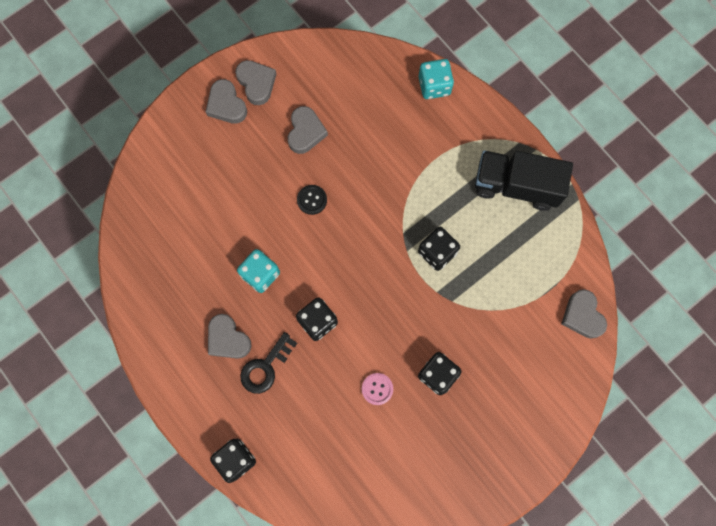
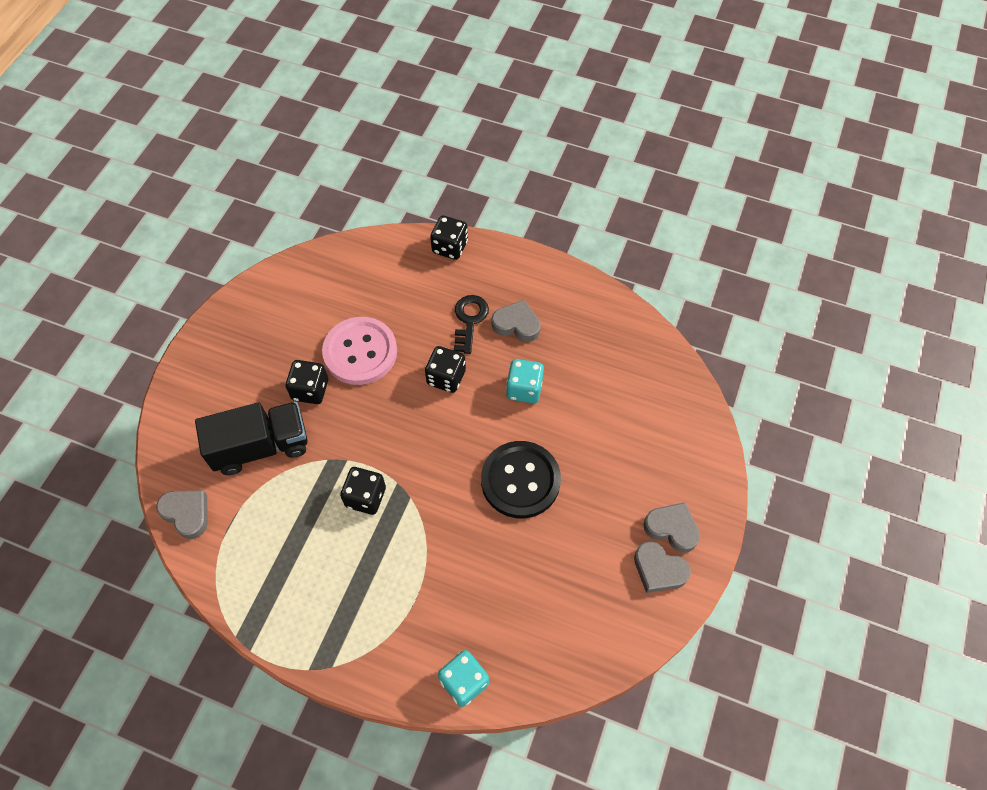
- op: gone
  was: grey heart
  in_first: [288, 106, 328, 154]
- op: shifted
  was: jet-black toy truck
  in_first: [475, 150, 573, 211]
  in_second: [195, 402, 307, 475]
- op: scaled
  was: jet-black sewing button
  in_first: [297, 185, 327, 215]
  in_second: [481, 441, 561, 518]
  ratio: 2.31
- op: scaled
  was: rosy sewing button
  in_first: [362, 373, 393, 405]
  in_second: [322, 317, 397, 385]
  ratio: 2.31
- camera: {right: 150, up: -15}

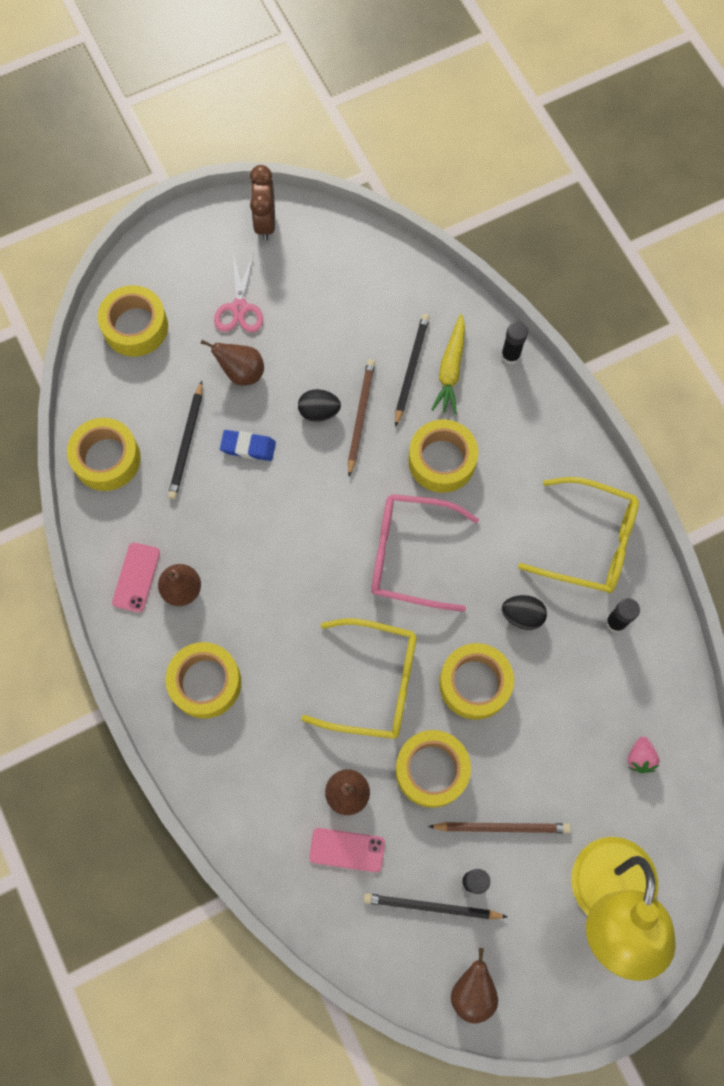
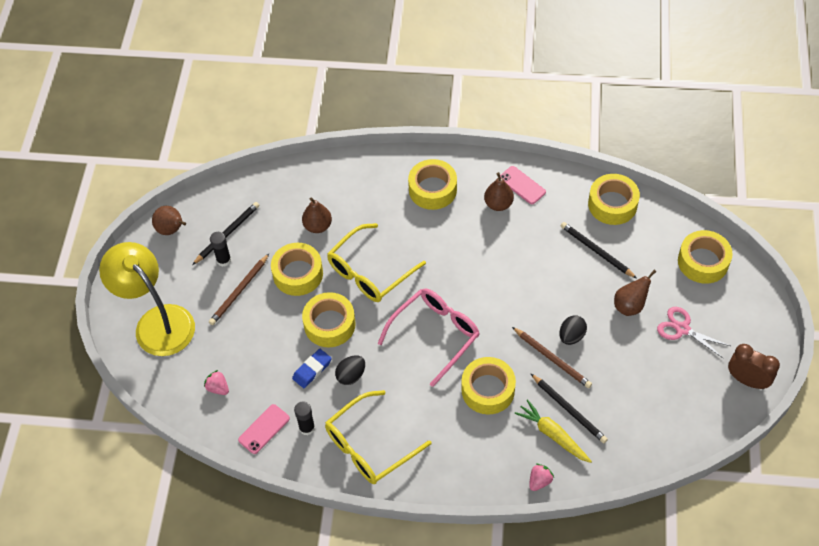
- op: swapped
  was: jet-black stick of glue
  now: rosy toy strawberry
  in_first: [501, 322, 528, 365]
  in_second: [529, 464, 554, 491]
- op: shifted
  was: blue pencil eraser
  in_first: [220, 430, 276, 461]
  in_second: [292, 349, 332, 388]
- op: shifted
  was: rosy phone
  in_first: [309, 828, 385, 872]
  in_second: [238, 404, 290, 454]
- camera: {right: 125, up: -15}

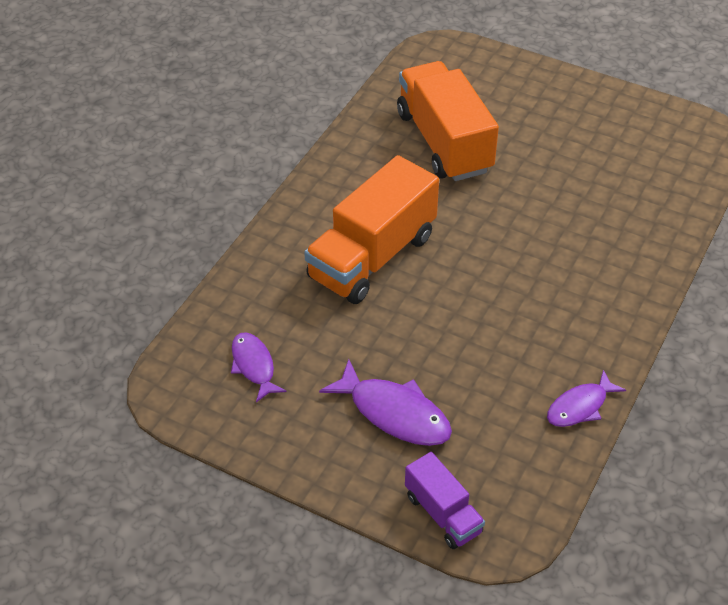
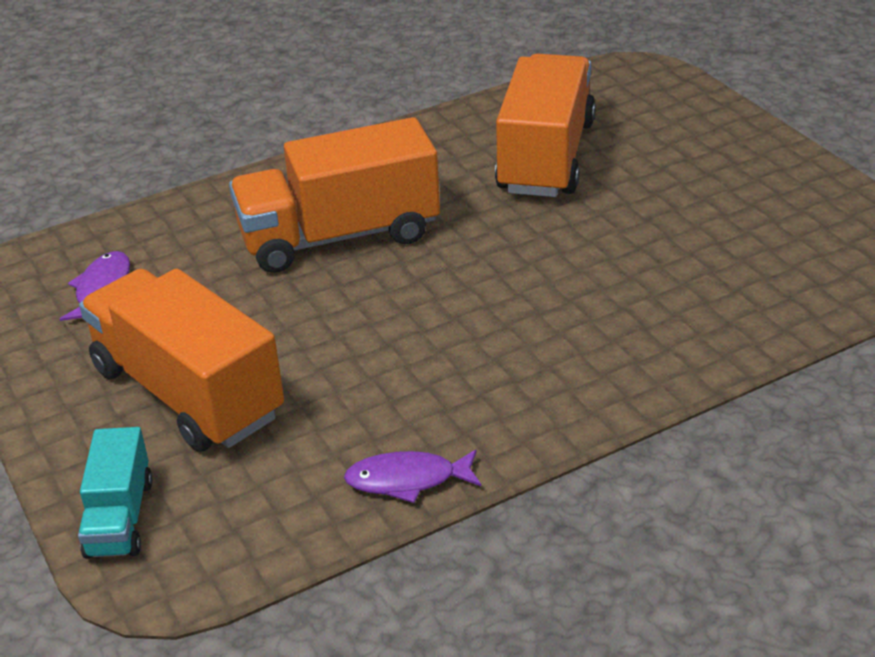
- op: swapped
  was: royal purple fish figure
  now: orange toy truck
  in_first: [319, 359, 452, 446]
  in_second: [79, 268, 284, 452]
- op: repainted
  was: royal purple toy truck
  now: teal toy truck
  in_first: [405, 452, 485, 549]
  in_second: [78, 427, 153, 559]
- camera: {right: 35, up: -10}

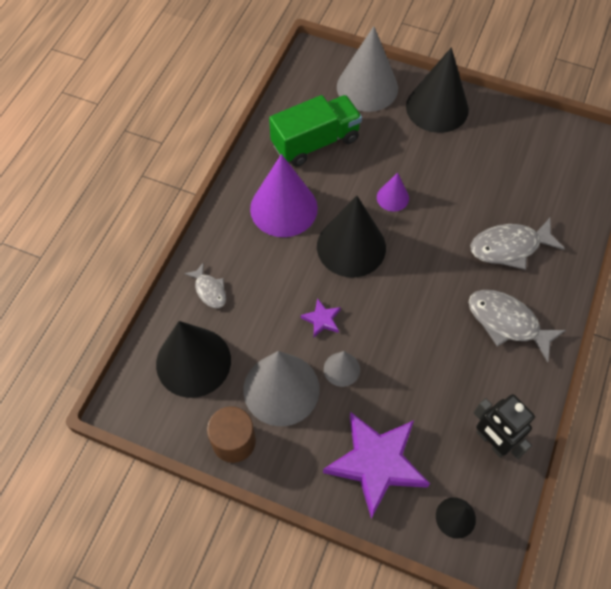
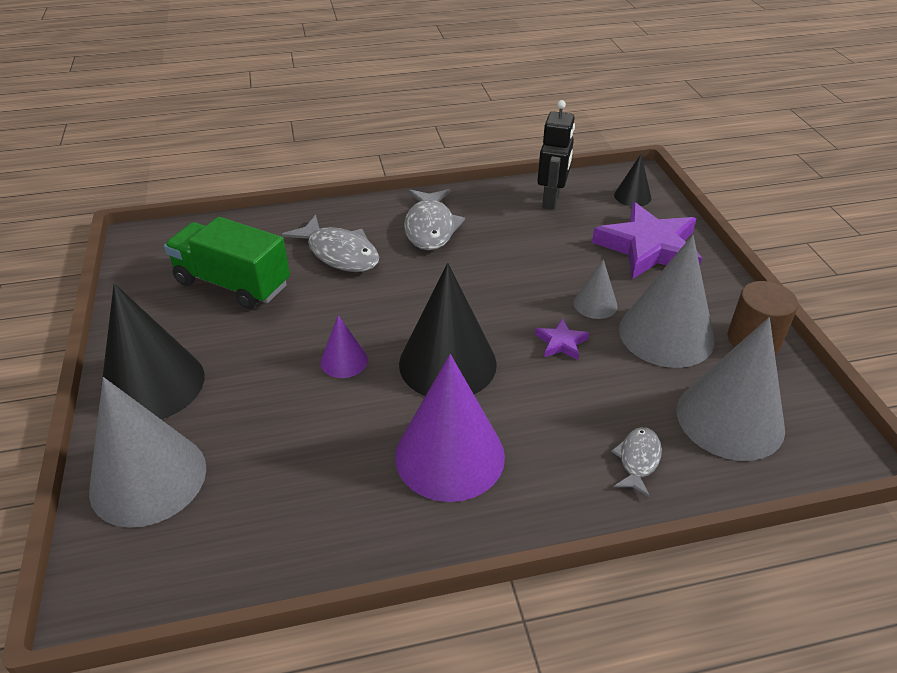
- op: shifted
  was: leaf-green toy truck
  in_first: [269, 95, 362, 166]
  in_second: [164, 217, 290, 309]
- op: repainted
  was: jet-black cone
  now: grey cone
  in_first: [156, 321, 231, 398]
  in_second: [677, 317, 785, 461]
- camera: {right: -125, up: -20}

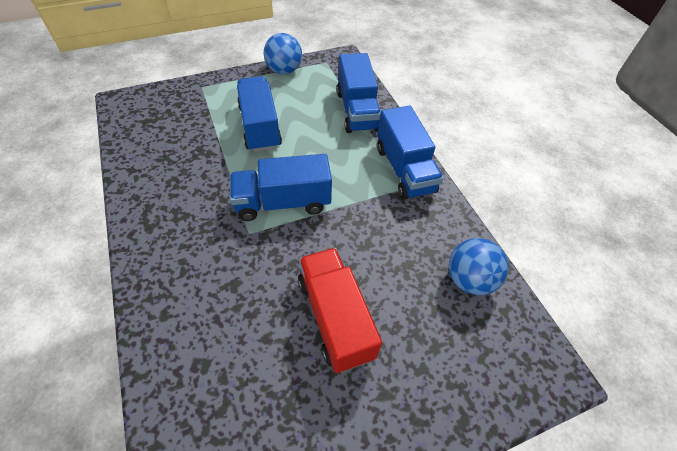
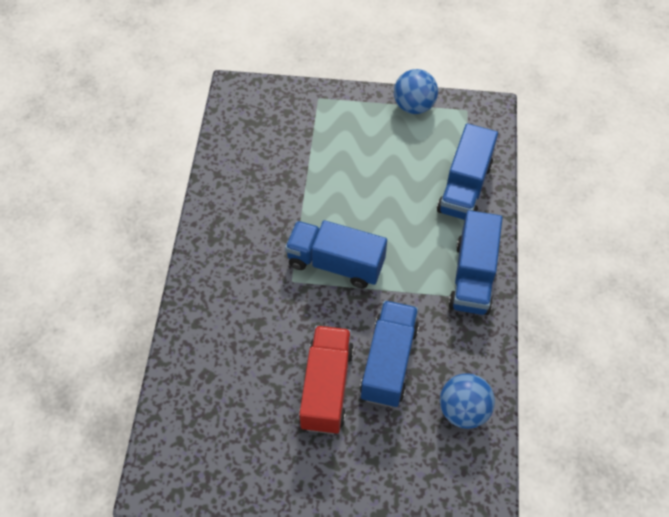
- op: shifted
  was: blue toy truck
  in_first: [237, 76, 282, 152]
  in_second: [360, 300, 419, 408]
- camera: {right: 30, up: 5}

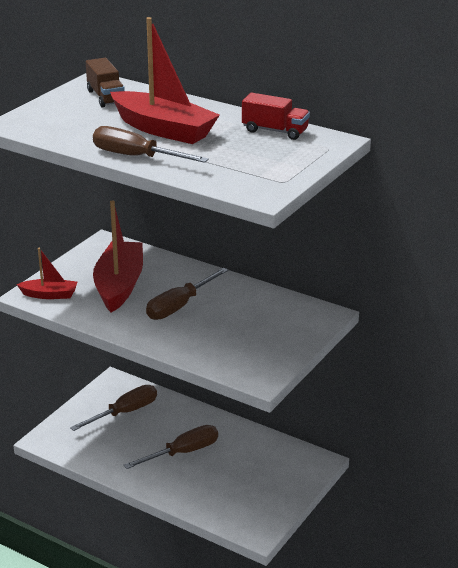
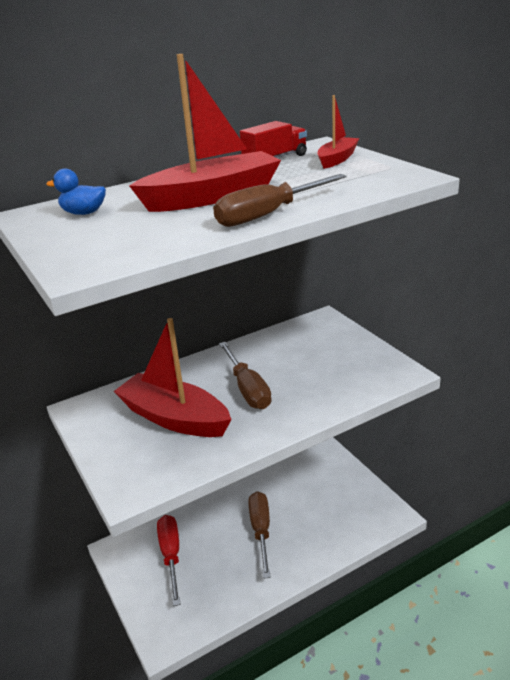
- op: swapped
  was: dark brown toy truck
  now: blue duck
  in_first: [86, 58, 125, 108]
  in_second: [46, 168, 106, 215]
- op: shifted
  was: red toy boat
  in_first: [17, 248, 77, 299]
  in_second: [317, 95, 359, 169]
- op: repainted
  was: dark brown flat screwdriver
  now: red flat screwdriver
  in_first: [70, 385, 157, 431]
  in_second: [157, 515, 181, 606]
- camera: {right: -60, up: 0}

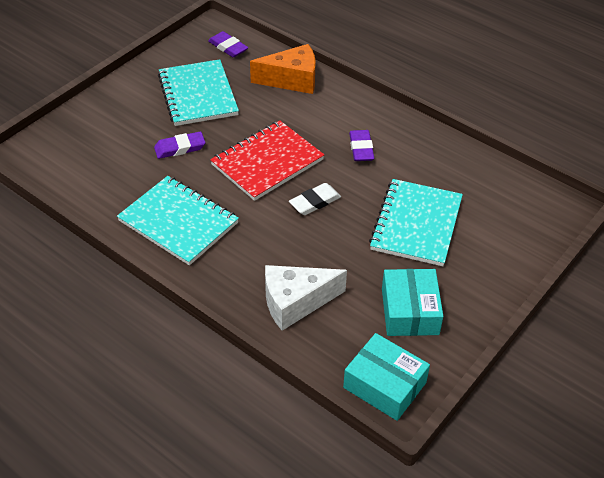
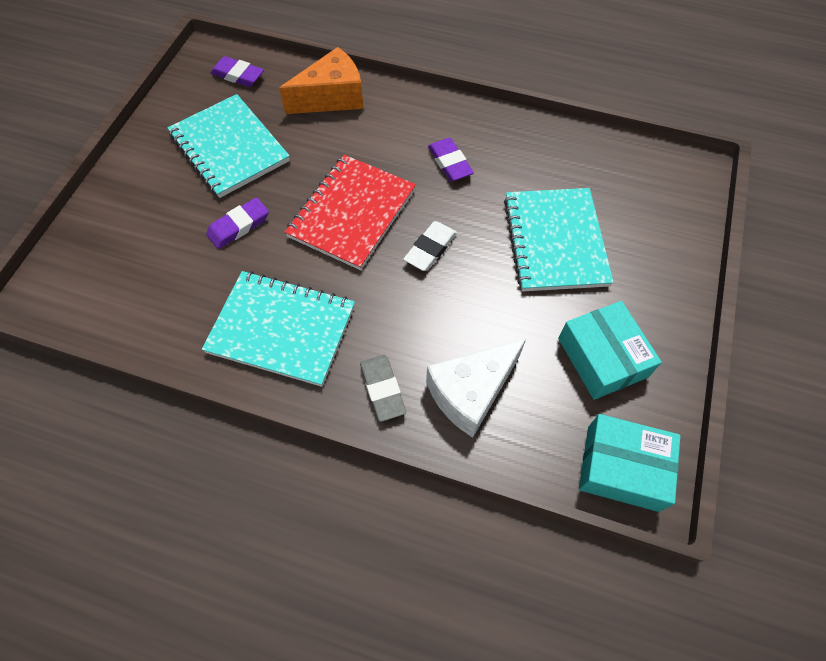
- op: new
  now: grey pencil eraser
  in_second: [360, 355, 406, 422]
- camera: {right: -20, up: 15}

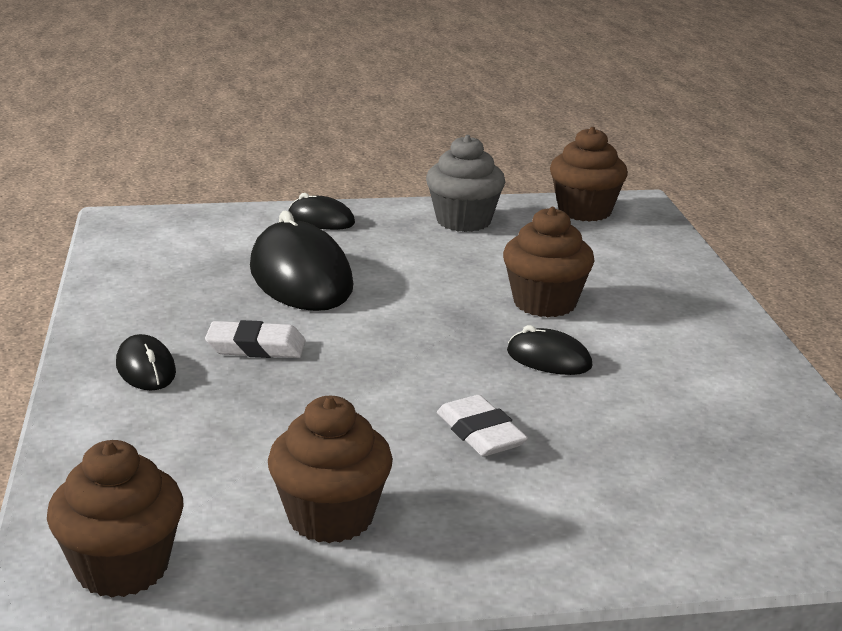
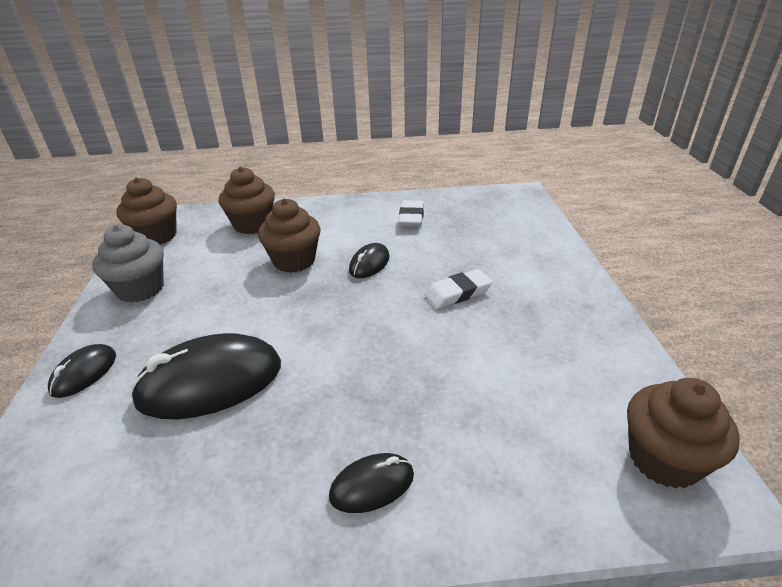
- op: shifted
  was: white pencil eraser
  in_first: [205, 320, 306, 358]
  in_second: [398, 200, 424, 227]
- op: shifted
  was: dark brown muffin
  in_first: [268, 396, 393, 543]
  in_second: [219, 167, 275, 234]
- camera: {right: -85, up: 10}

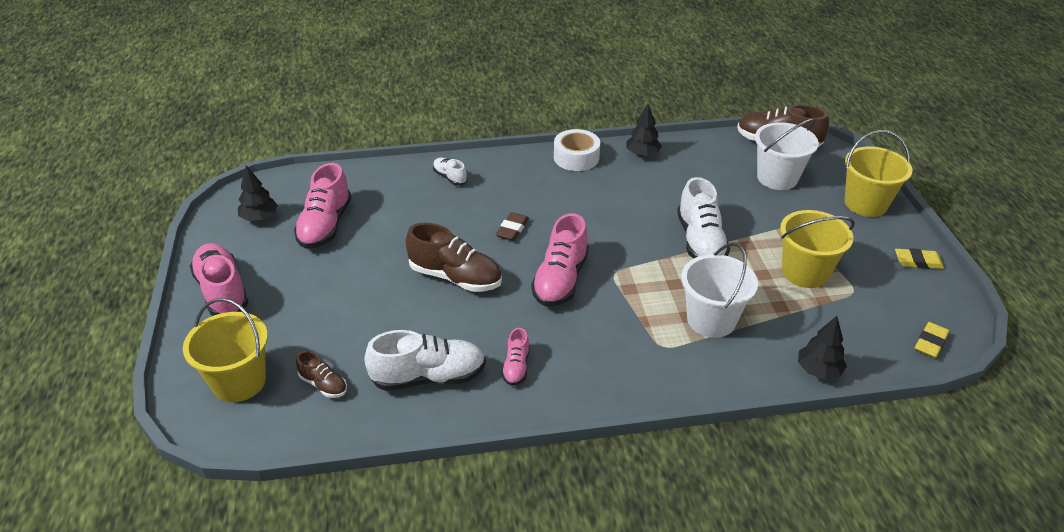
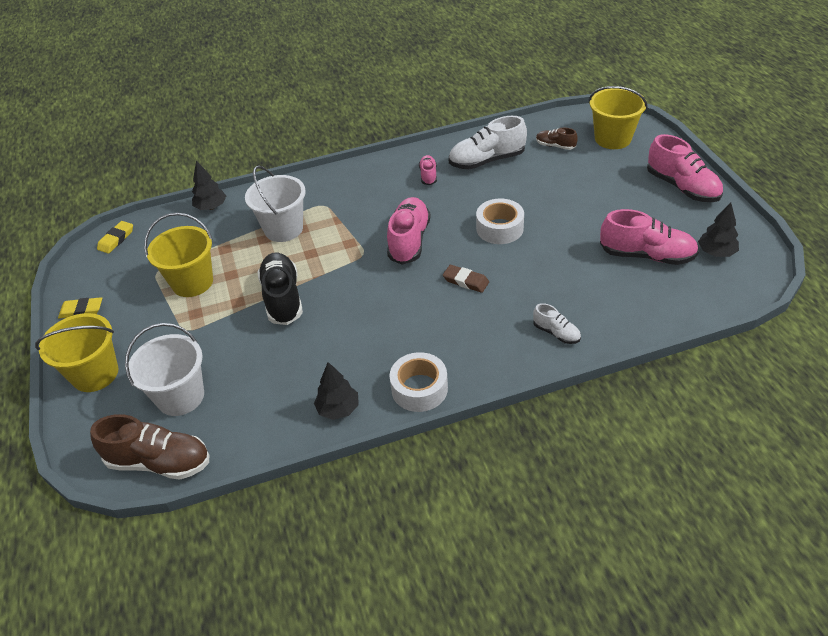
- op: rotated
  was: rosy shoe
  in_first: [294, 163, 352, 249]
  in_second: [600, 209, 699, 265]
  clockwise: 105
- op: repainted
  was: white shoe
  now: jet-black shoe
  in_first: [677, 177, 730, 259]
  in_second: [257, 252, 303, 325]
- op: rotated
  was: dark brown pencil eraser
  in_first: [495, 212, 529, 241]
  in_second: [443, 265, 489, 293]
  clockwise: -75
- op: swapped
  was: dark brown shoe
  now: white roll of tape
  in_first: [405, 223, 502, 292]
  in_second: [476, 199, 524, 244]
- camera: {right: 175, up: 5}

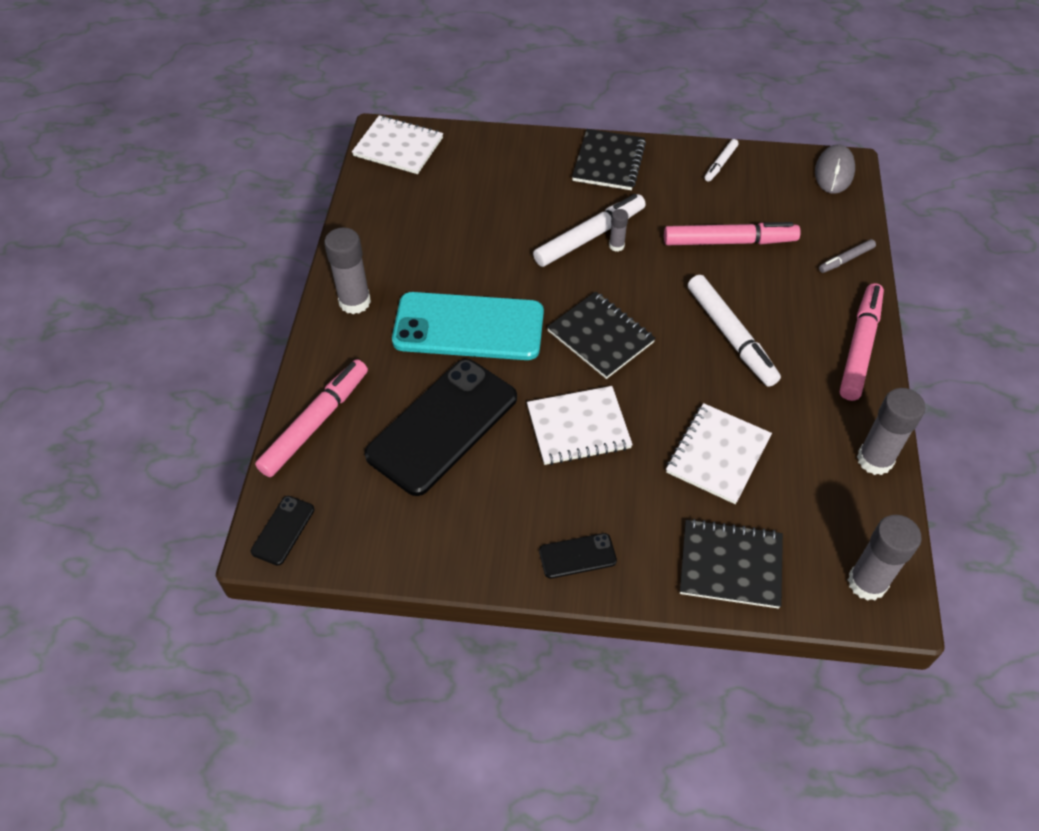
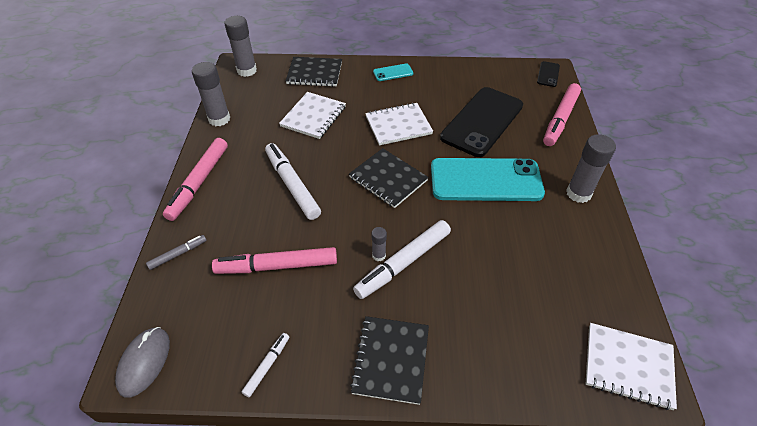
- op: repainted
  was: jet-black phone
  now: teal phone
  in_first: [539, 533, 617, 579]
  in_second: [373, 63, 413, 81]
- camera: {right: 175, up: -5}

